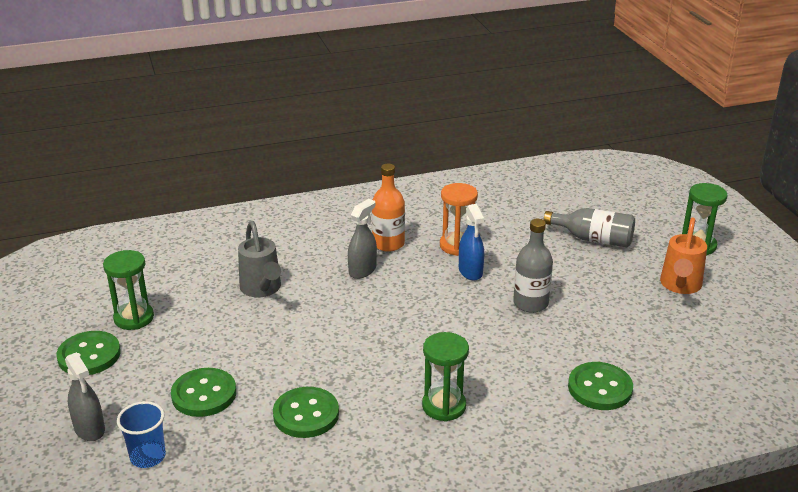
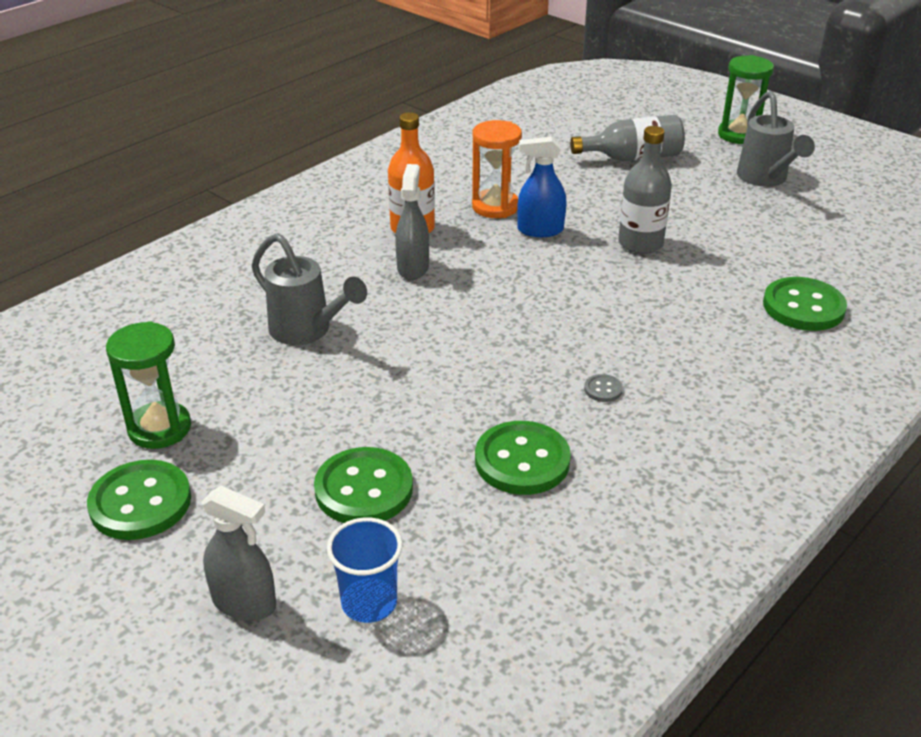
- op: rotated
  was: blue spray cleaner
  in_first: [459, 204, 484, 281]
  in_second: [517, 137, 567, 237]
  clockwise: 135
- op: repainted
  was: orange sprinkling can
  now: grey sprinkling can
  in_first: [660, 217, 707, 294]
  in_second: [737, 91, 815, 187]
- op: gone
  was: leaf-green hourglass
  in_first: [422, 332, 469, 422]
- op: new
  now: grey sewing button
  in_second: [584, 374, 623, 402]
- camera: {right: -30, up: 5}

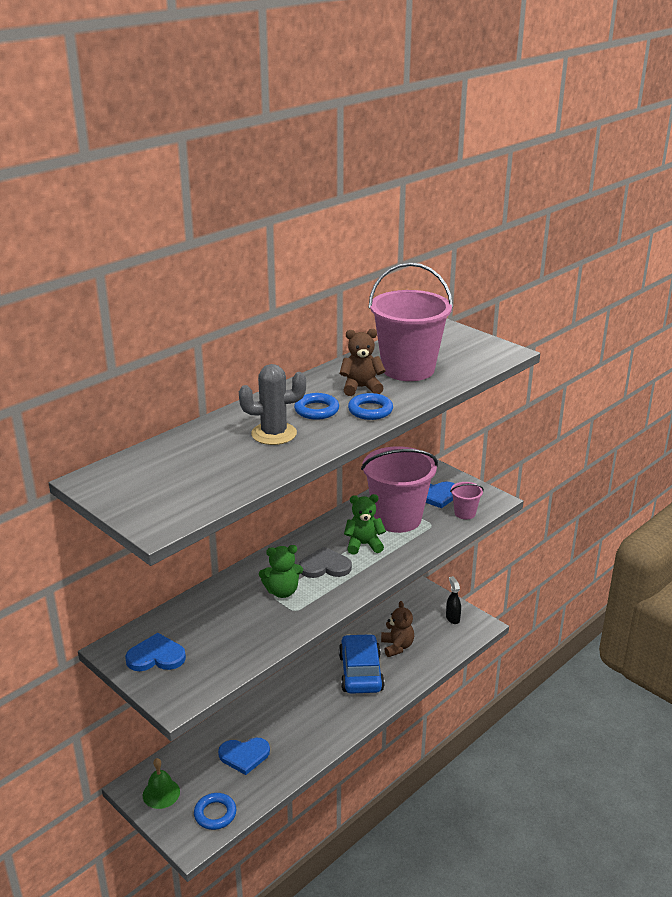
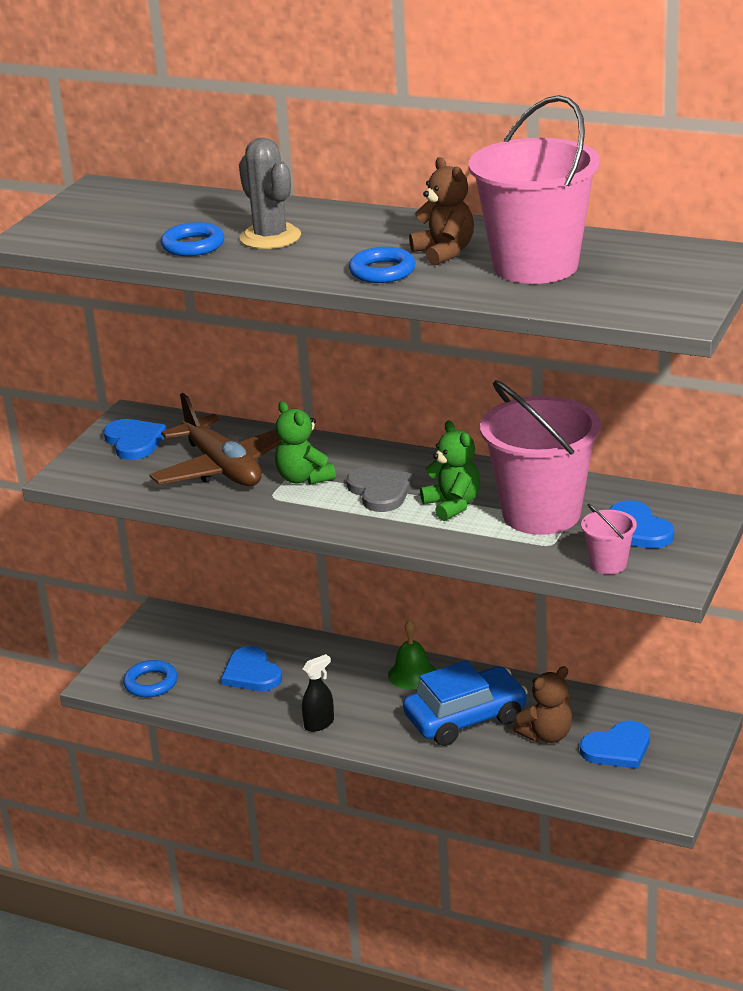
- op: shifted
  was: blue hoop
  in_first: [294, 393, 339, 420]
  in_second: [161, 222, 225, 256]
- op: shifted
  was: jet-black spray cleaner
  in_first: [446, 576, 461, 624]
  in_second: [302, 654, 334, 732]
- op: shifted
  was: leaf-green hand bell
  in_first: [143, 758, 180, 809]
  in_second: [388, 620, 436, 689]
- op: new
  now: dark brown toy plane
  in_second: [149, 393, 281, 486]
- op: new
  now: blue heart
  in_second: [580, 721, 650, 769]
- camera: {right: 70, up: 0}

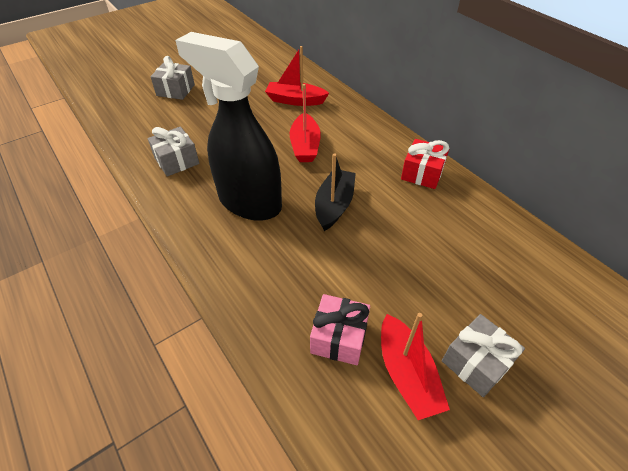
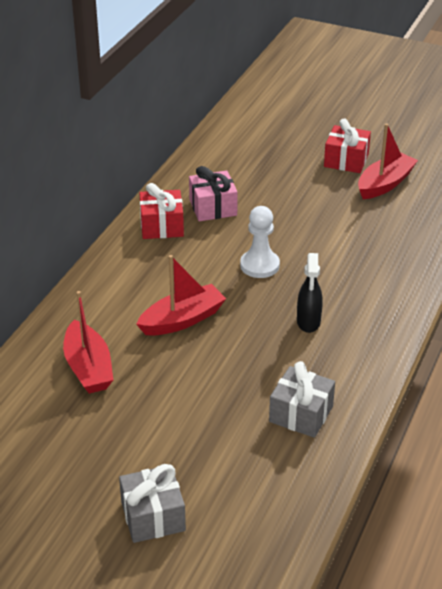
- op: scaled
  was: jet-black spray cleaner
  in_first: [175, 32, 282, 221]
  in_second: [297, 253, 323, 333]
  ratio: 0.43
- op: swapped
  was: jet-black toy boat
  now: white chess pawn
  in_first: [315, 154, 356, 231]
  in_second: [240, 206, 280, 278]
- op: shifted
  was: rosy gift
  in_first: [310, 294, 370, 365]
  in_second: [189, 166, 238, 221]
- op: repainted
  was: grey gift
  now: red gift
  in_first: [442, 314, 525, 397]
  in_second: [324, 118, 371, 173]
- camera: {right: -120, up: -10}

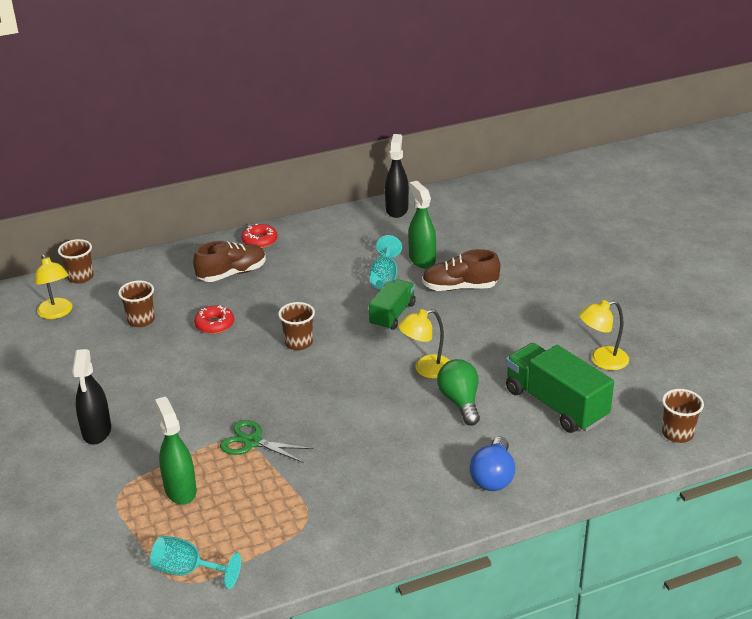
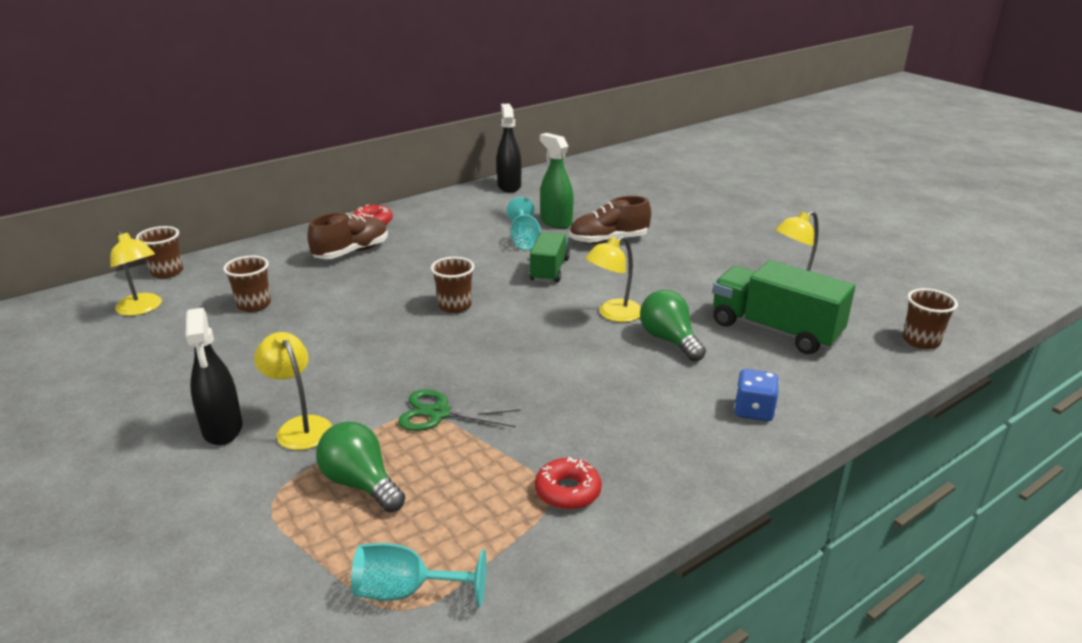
- op: shifted
  was: red donut
  in_first: [194, 305, 234, 334]
  in_second: [535, 457, 602, 510]
- op: swapped
  was: leaf-green spray cleaner
  now: leaf-green lightbulb
  in_first: [155, 397, 197, 505]
  in_second: [316, 422, 405, 513]
- op: swapped
  was: blue lightbulb
  now: blue game die
  in_first: [470, 437, 515, 491]
  in_second: [734, 369, 779, 421]
- op: new
  now: yellow reading lamp
  in_second: [254, 332, 332, 450]
- camera: {right: -15, up: -5}

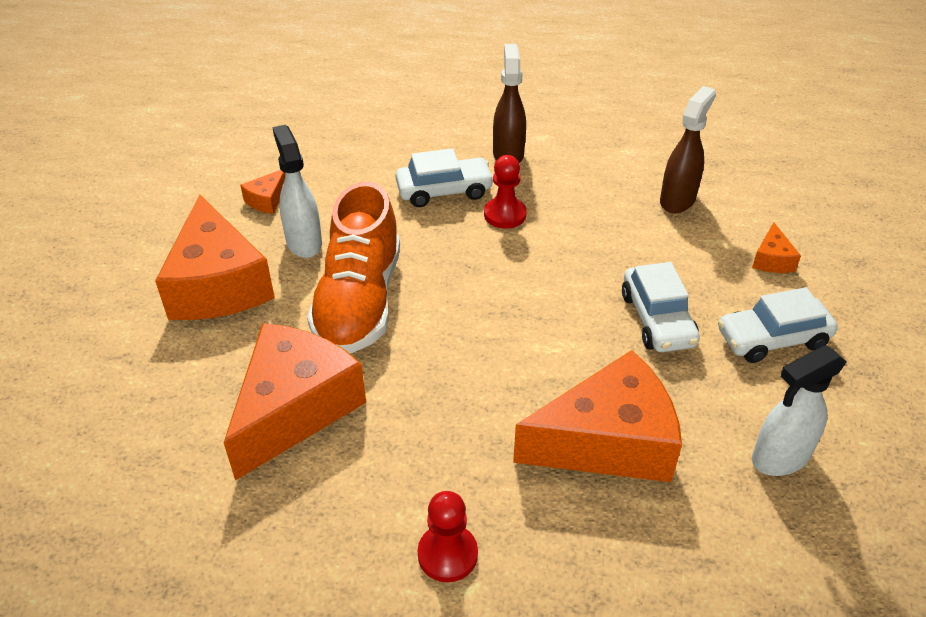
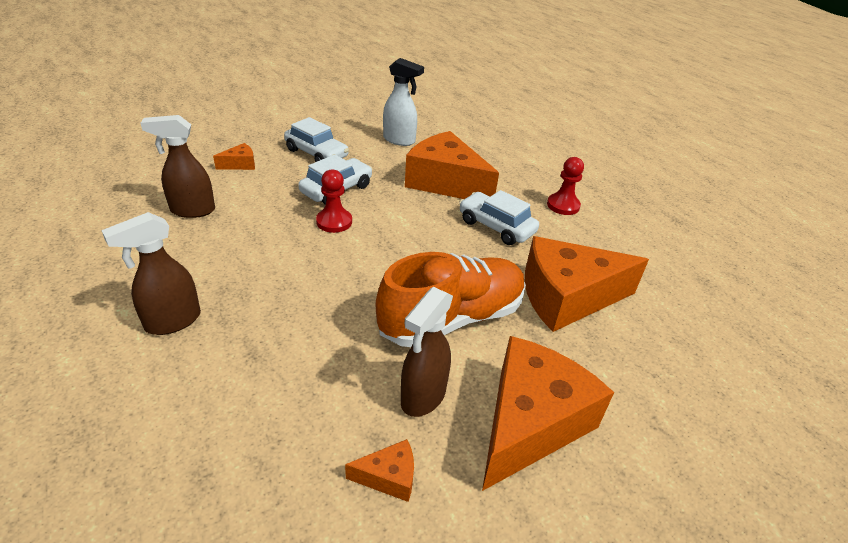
- op: repainted
  was: white spray cleaner
  now: dark brown spray cleaner
  in_first: [272, 125, 322, 258]
  in_second: [401, 287, 453, 417]
- op: shifted
  was: white automobile
  in_first: [396, 148, 493, 207]
  in_second: [459, 190, 539, 245]
- op: shifted
  was: red chess pawn
  in_first: [484, 155, 527, 229]
  in_second: [316, 169, 352, 233]
- camera: {right: -130, up: -5}

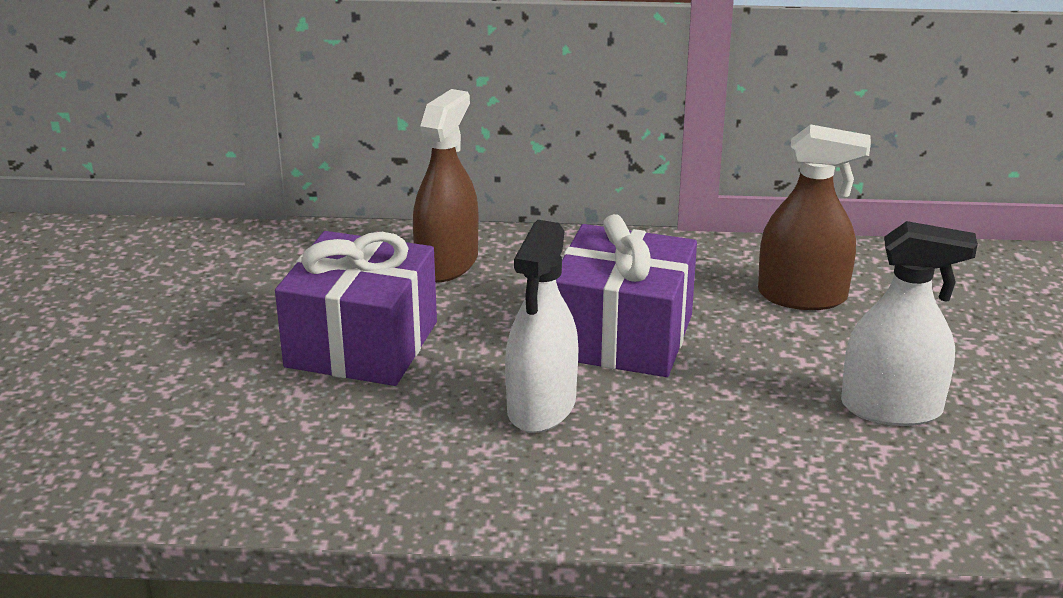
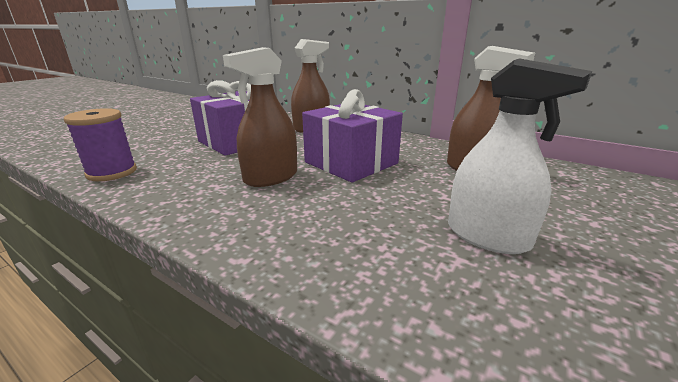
- op: repainted
  was: white spray cleaner
  now: dark brown spray cleaner
  in_first: [505, 220, 578, 433]
  in_second: [223, 47, 297, 187]
- op: new
  now: royal purple reel of thread
  in_second: [64, 108, 137, 181]
- camera: {right: 30, up: -5}

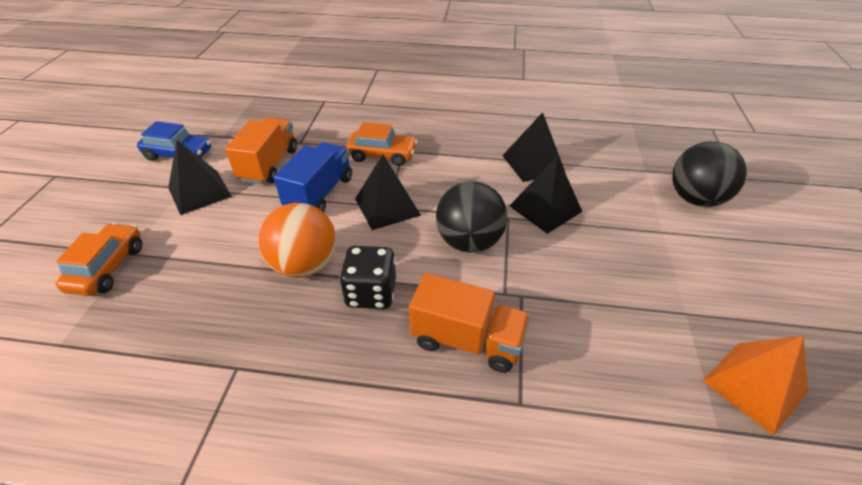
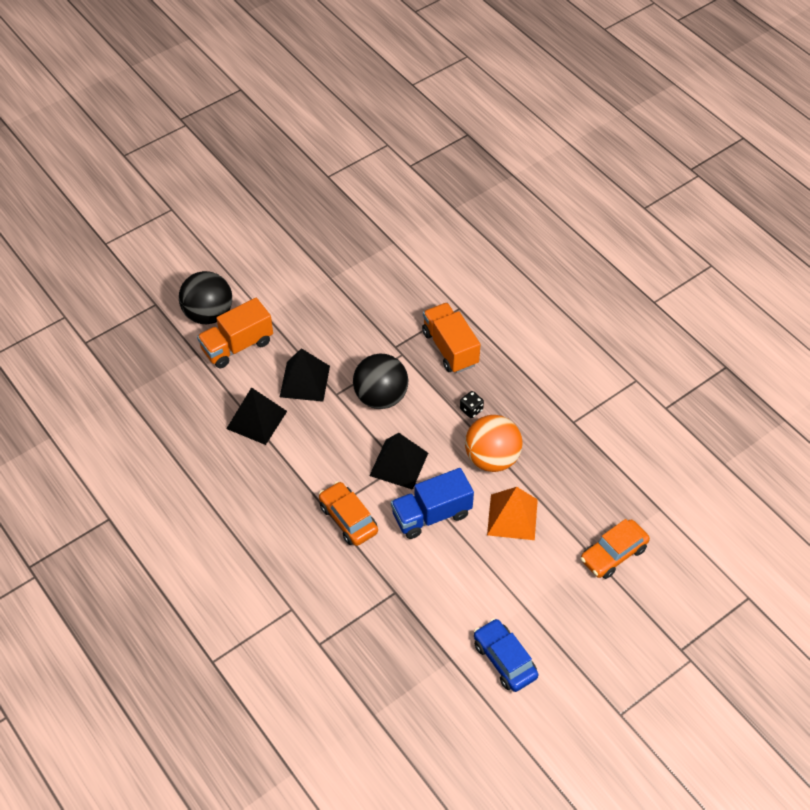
- op: shifted
  was: orange toy truck
  in_first: [225, 117, 297, 184]
  in_second: [197, 298, 273, 368]
- op: gone
  was: jet-black solid pyramid
  in_first: [168, 140, 232, 215]
- op: scaled
  was: jet-black game die
  in_first: [340, 246, 396, 309]
  in_second: [460, 391, 484, 418]
  ratio: 0.53
- op: shifted
  was: orange solid pyramid
  in_first: [703, 336, 808, 436]
  in_second: [487, 487, 538, 540]
- camera: {right: -135, up: 10}

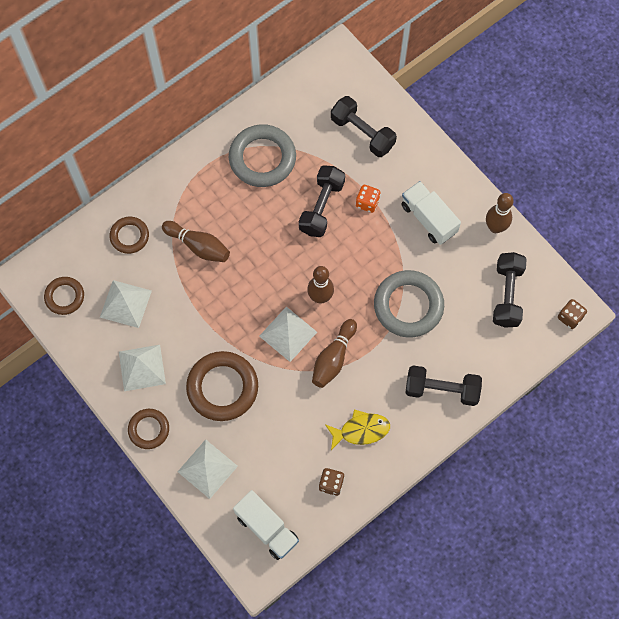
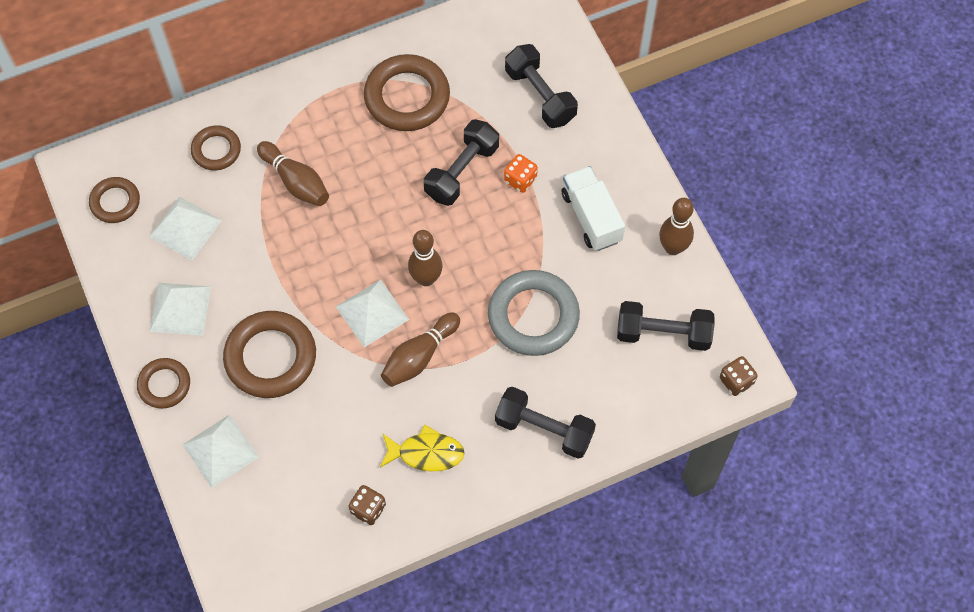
- op: repainted
  was: grey hoop
  now: dark brown hoop
  in_first: [229, 124, 296, 187]
  in_second: [364, 54, 450, 131]
- op: rotated
  was: jet-black dumbbell
  in_first: [493, 252, 527, 328]
  in_second: [617, 301, 715, 351]
  clockwise: 75
- op: gone
  was: white toy truck
  in_first: [233, 490, 299, 560]
- camera: {right: 15, up: -5}

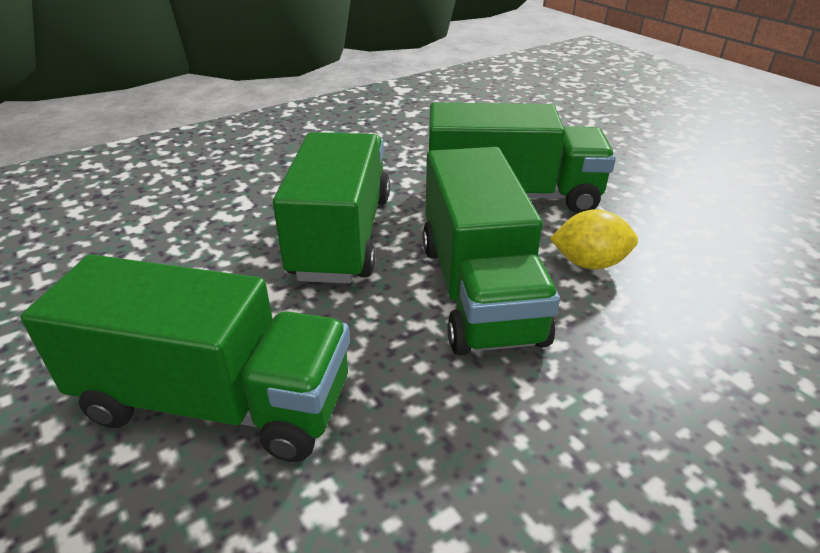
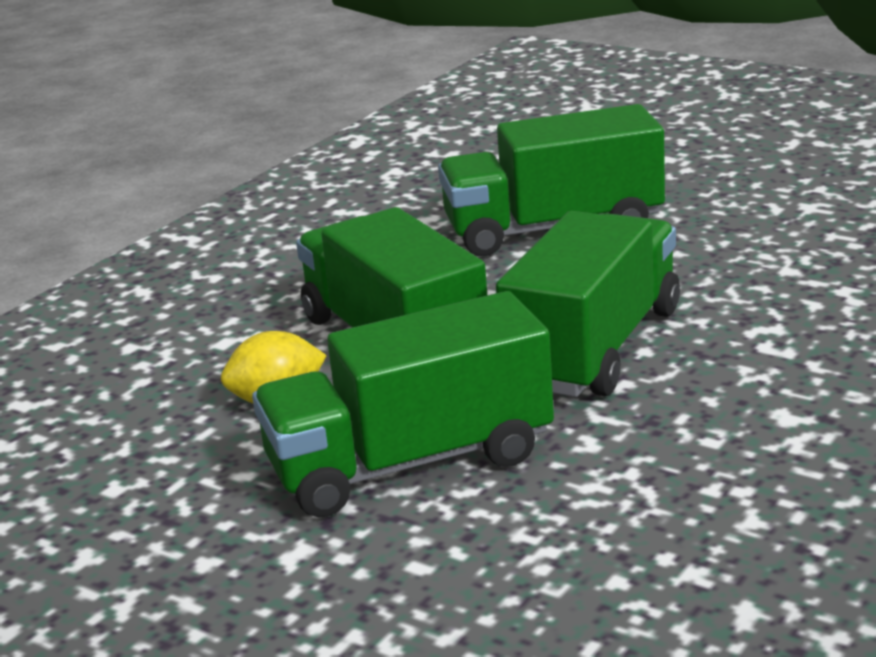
- op: rotated
  was: leaf-green toy truck
  in_first: [273, 132, 390, 284]
  in_second: [496, 211, 680, 397]
  clockwise: -135
- camera: {right: 160, up: -10}

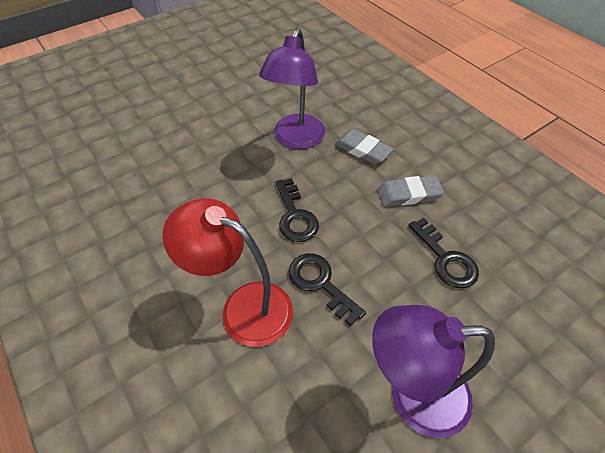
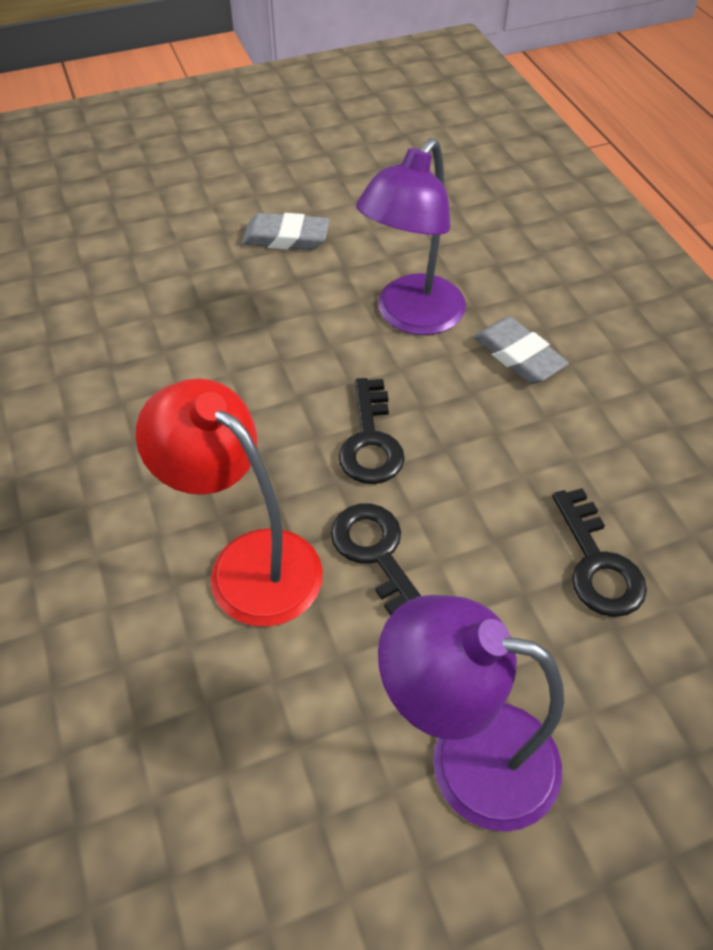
- op: shifted
  was: grey pencil eraser
  in_first: [377, 176, 444, 207]
  in_second: [242, 213, 330, 250]
- camera: {right: 15, up: 0}

